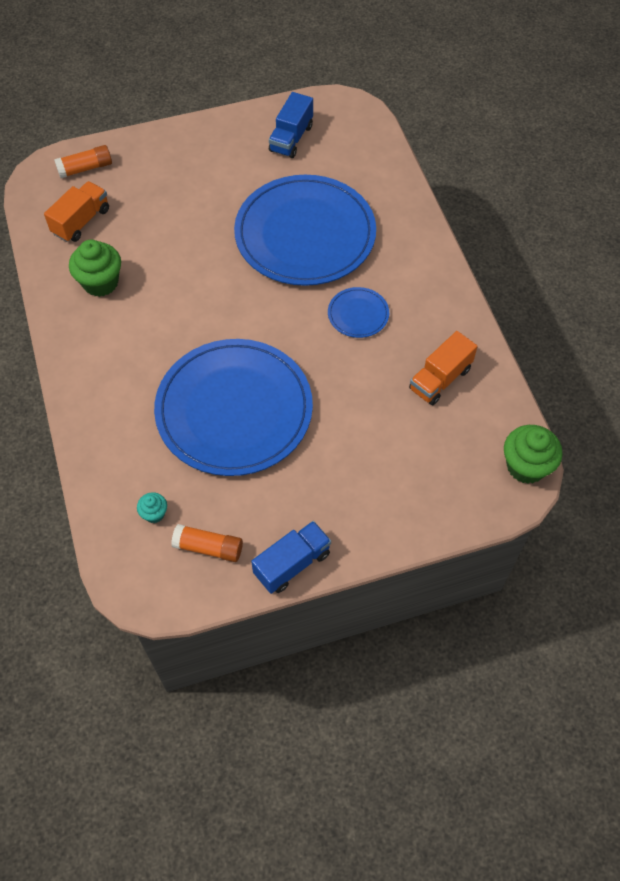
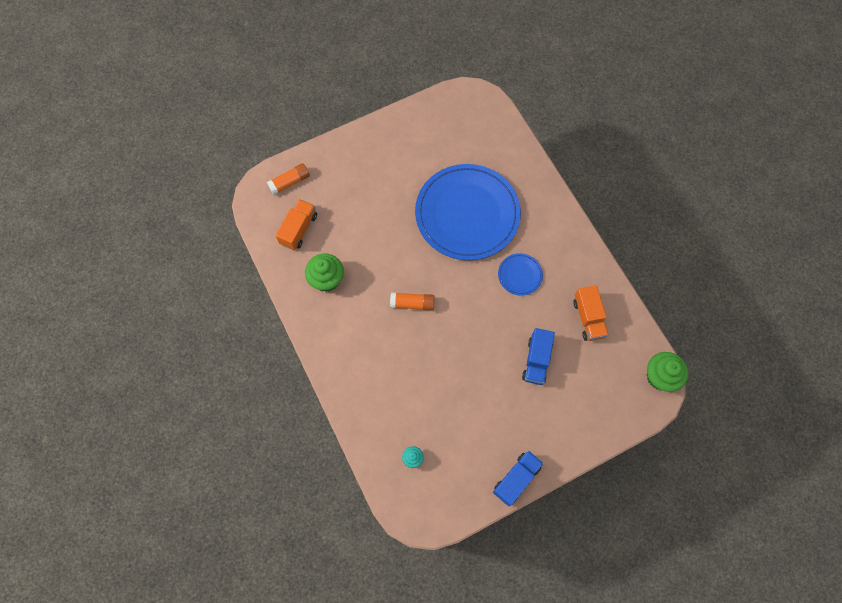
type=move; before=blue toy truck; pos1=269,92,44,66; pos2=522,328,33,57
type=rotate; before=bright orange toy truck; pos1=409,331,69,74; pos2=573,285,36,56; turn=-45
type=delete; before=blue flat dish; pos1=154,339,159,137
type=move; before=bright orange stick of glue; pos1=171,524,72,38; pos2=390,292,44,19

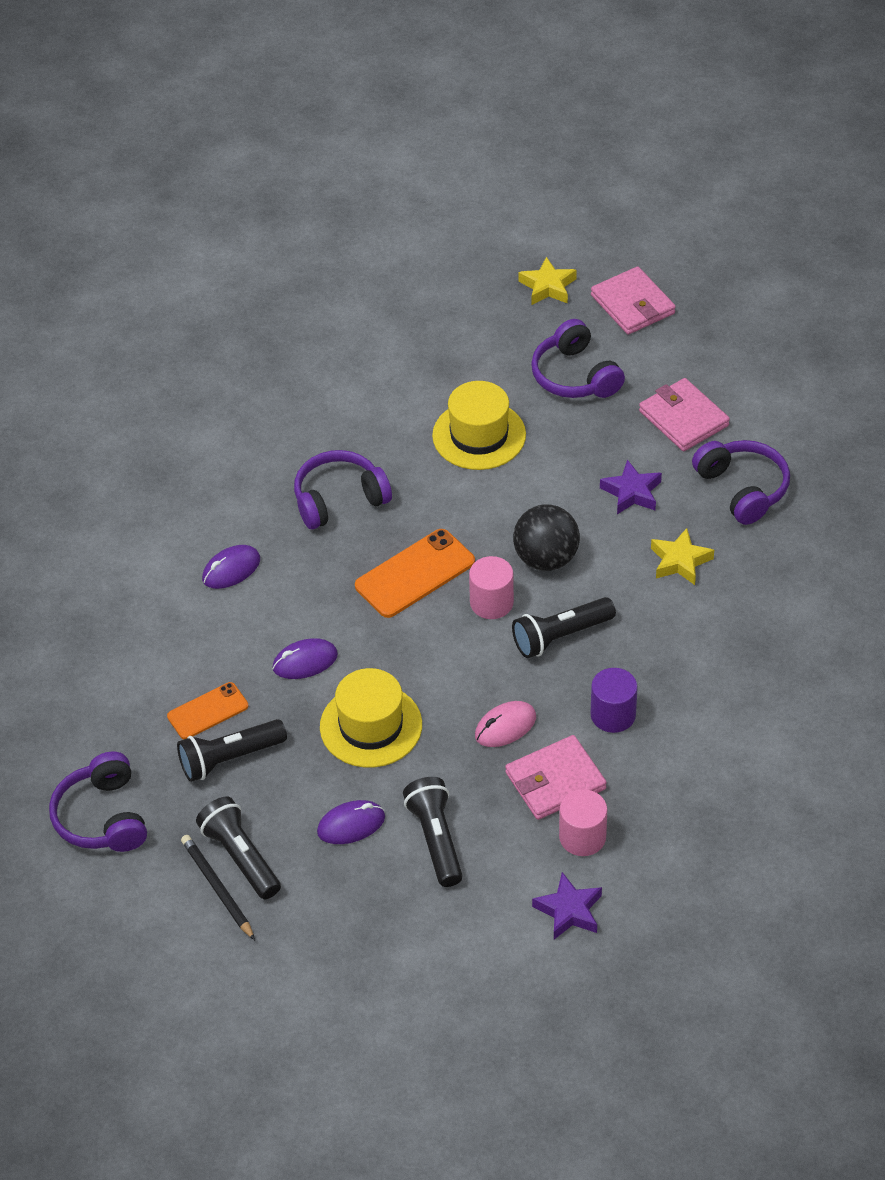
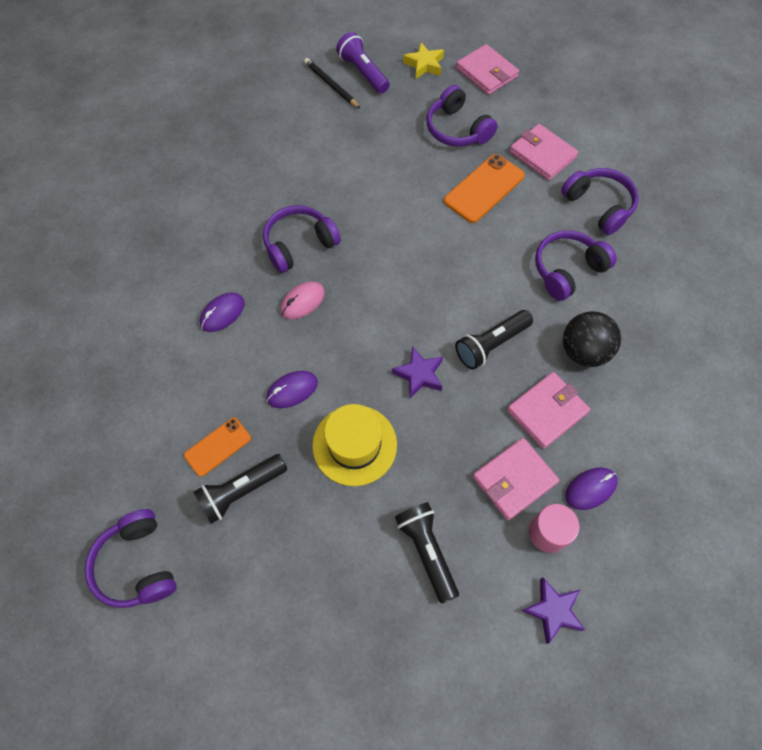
type=delete; before=yellow hat; pos1=432,381,94,89
type=move; before=purple five-pointed star; pos1=600,460,62,54; pos2=392,346,51,52
type=move; before=jet-black sphere; pos1=513,504,67,67; pos2=563,311,58,56
type=replace; before=yellow five-pointed star; after=purple over-ear headphones; pos1=651,528,63,57; pos2=535,230,82,71
type=move; before=bright orange mobile phone; pos1=355,529,120,89; pos2=444,154,81,69
type=delete; before=pink cylinder shape; pos1=469,556,45,63
type=replace; before=purple cylinder shape; after=pink billfold; pos1=591,668,47,65; pos2=507,372,83,77
type=move; before=pink computer mouse; pos1=475,701,61,46; pos2=280,281,45,38
type=delete; before=jet-black pocket torch; pos1=196,796,85,103
type=move; before=purple computer mouse; pos1=317,800,68,44; pos2=565,467,53,43
type=move; before=jet-black lead pencil; pos1=181,835,74,105; pos2=304,58,56,50
type=insert; after=purple pocket torch; pos2=336,32,54,62

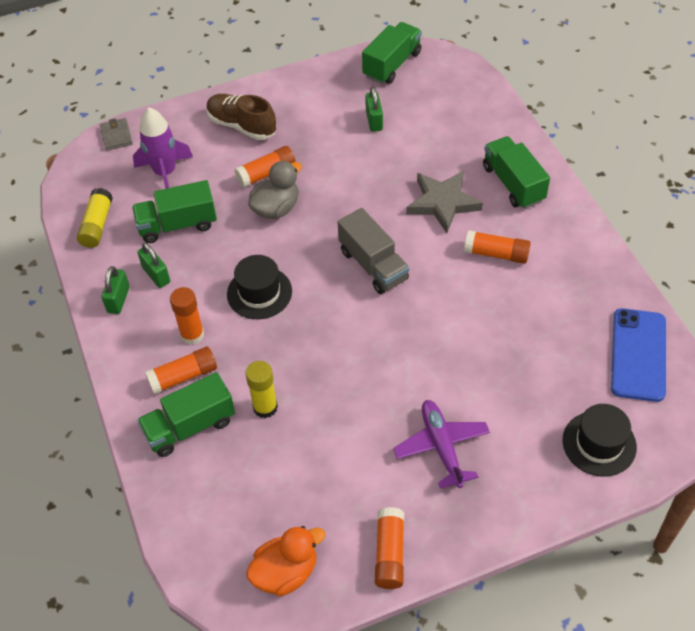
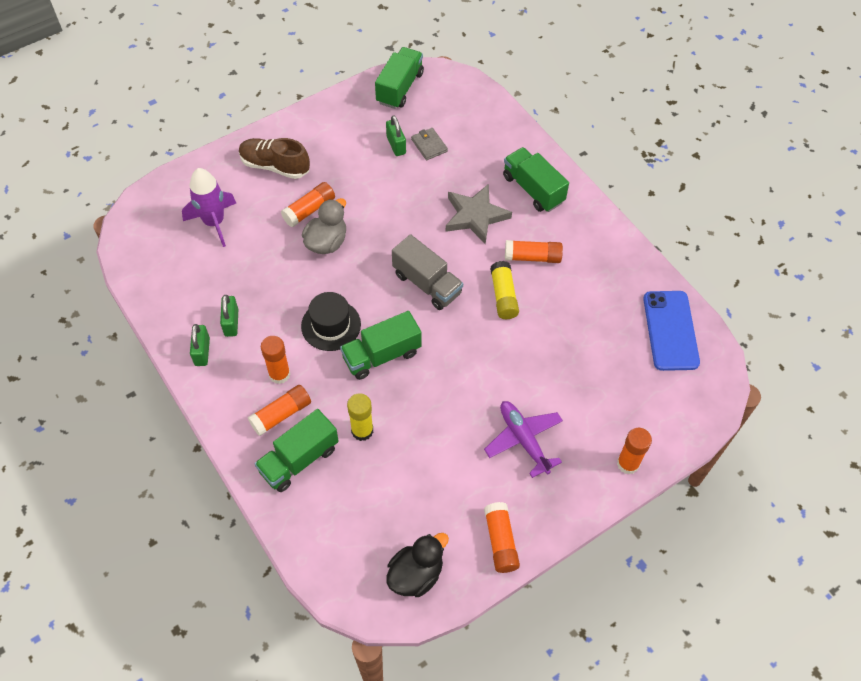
type=move; before=gray billfold; pos1=100,118,33,33; pos2=411,128,37,32
type=move; before=emerald toy truck; pos1=132,180,85,63; pos2=340,311,82,69
type=move; before=yellow stick of glue; pos1=77,188,36,60; pos2=490,261,29,58
type=rotate; before=emerald small lock; pos1=137,242,33,46; pos2=220,295,18,42; turn=45
type=delete; before=jet-black hat; pos1=563,404,74,73
type=recolor; before=bright orange duck; after=jet-black duck; pos1=246,526,79,70; pos2=386,533,63,64
type=insert; after=bright orange stick of glue; pos2=617,428,35,47

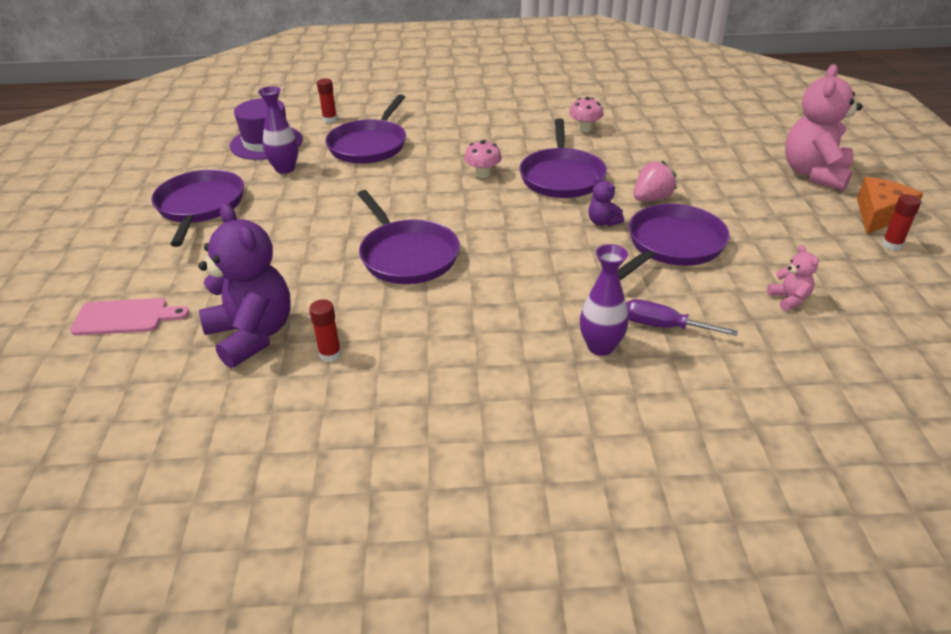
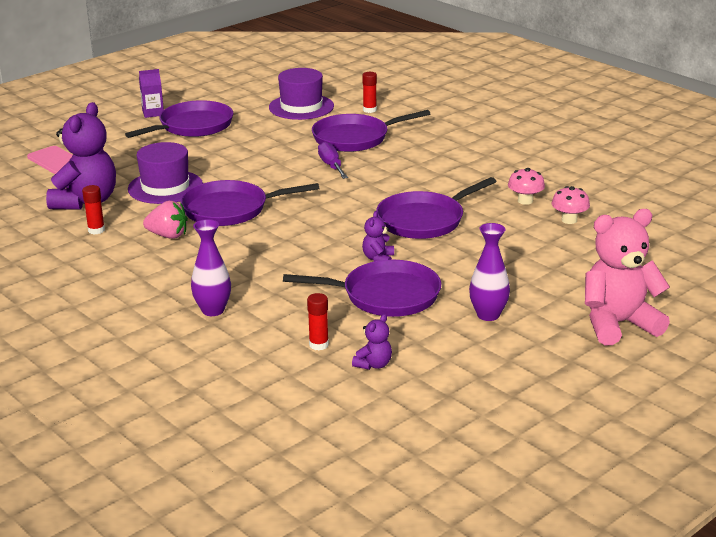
type=move; before=purple vase; pos1=258,86,41,88; pos2=469,223,41,98
type=move; before=pink toadstool; pos1=464,140,38,38; pos2=551,186,39,38
type=move; before=pink strawberry; pos1=634,161,43,40; pos2=143,201,45,38
type=delete; before=bright orange cheese; pos1=857,177,66,57
type=rotate; before=purple skillet; pos1=358,190,102,94; pos2=181,180,138,46; turn=60
type=move; before=scarlet stick of glue; pos1=882,194,39,56; pos2=307,293,22,57
type=recolor; before=pink teddy; after=purple teddy; pos1=767,245,52,66; pos2=352,314,40,56
type=move; before=purple screwdriver; pos1=626,299,112,37; pos2=318,142,30,37
type=insert; after=purple milk carton; pos2=139,69,25,49
type=insert; after=purple hat; pos2=128,142,75,62

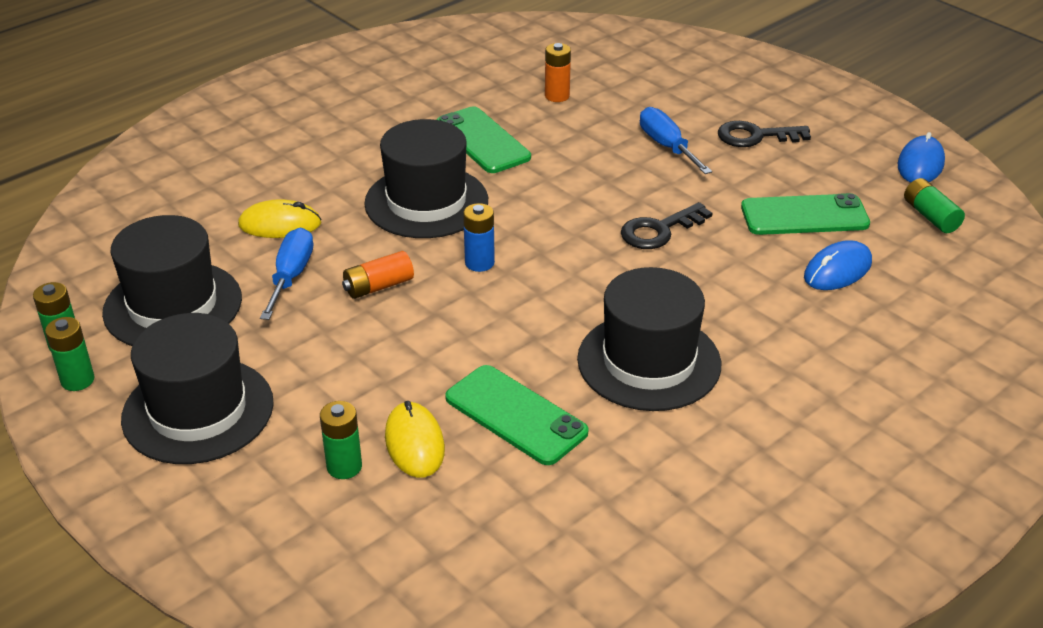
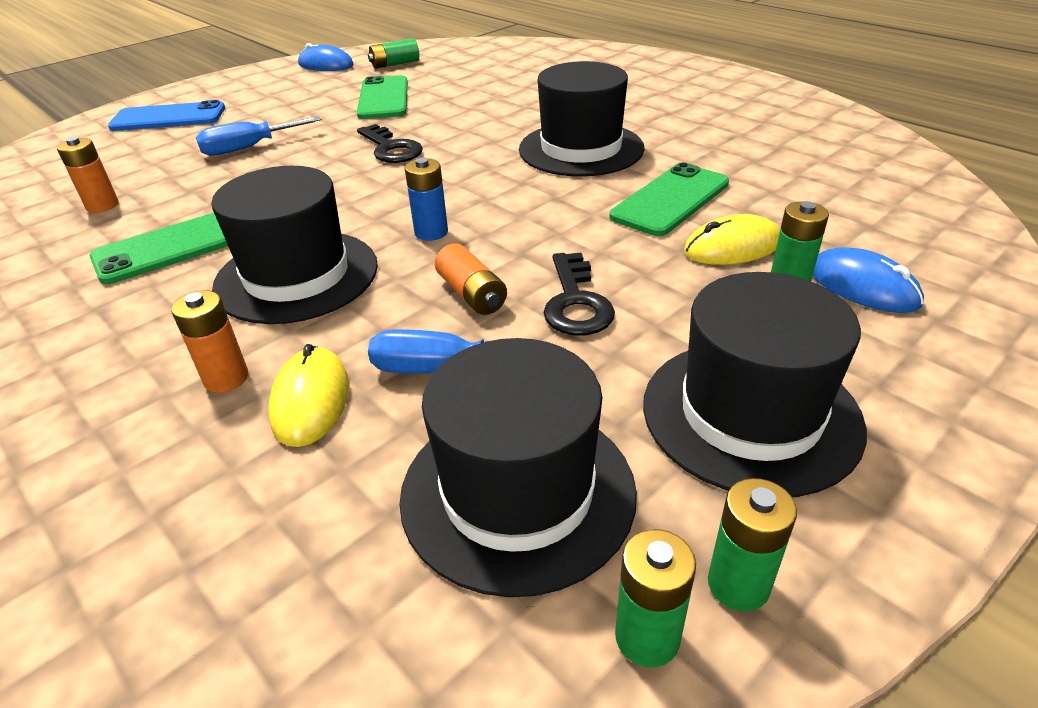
type=move; before=jet-black latchkey; pos1=718,121,93,26; pos2=544,253,71,83
type=move; before=blue computer mouse; pos1=804,240,68,50; pos2=813,247,111,66
type=insert; after=blue mobile phone; pos2=108,100,117,31
type=insert; after=bright orange AA battery; pos2=171,290,77,103

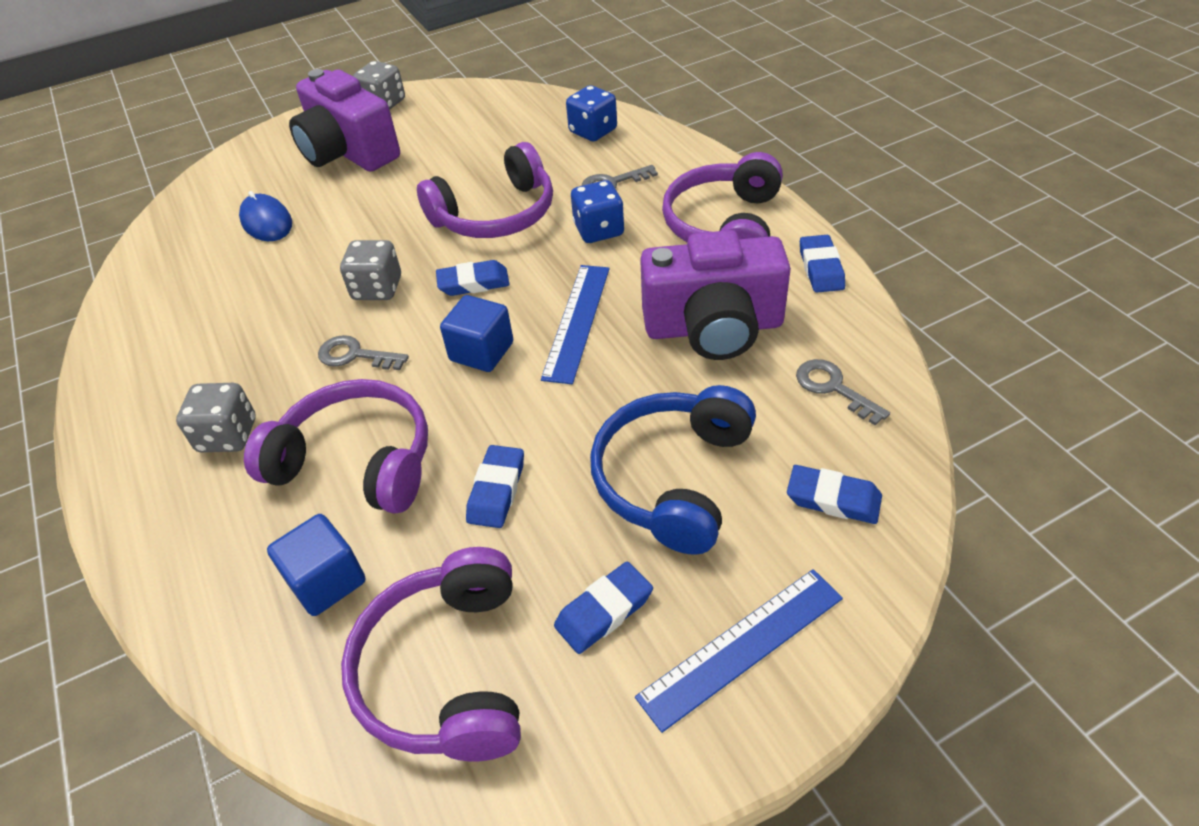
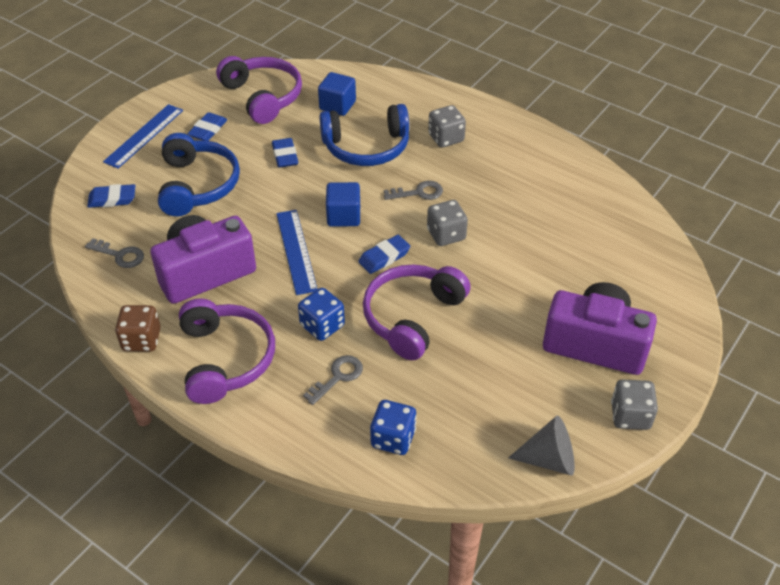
type=delete; before=blue computer mouse; pos1=239,191,53,50
type=replace; before=blue pencil eraser; after=dark brown dice; pos1=800,235,45,58; pos2=115,305,46,47
type=recolor; before=purple over-ear headphones; after=blue over-ear headphones; pos1=244,379,184,134; pos2=319,104,90,62
type=insert; after=gray cone shape; pos2=508,416,67,60

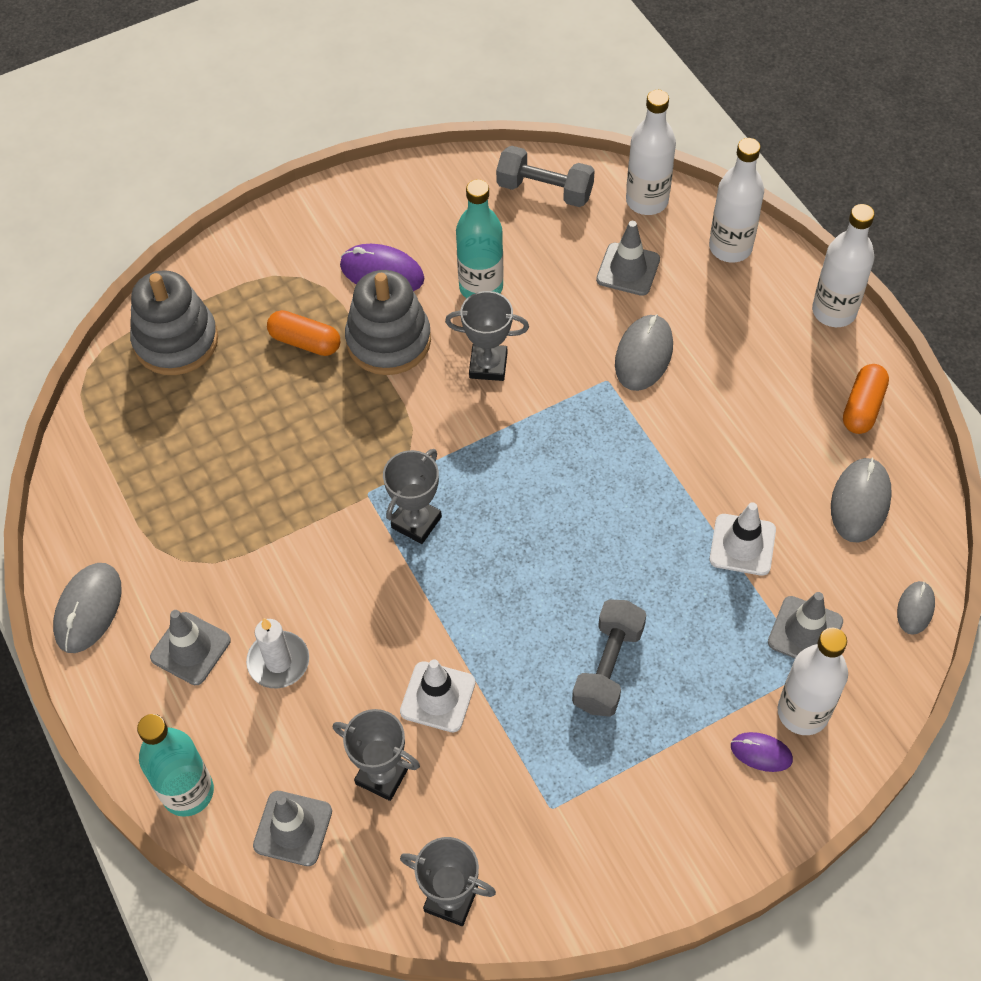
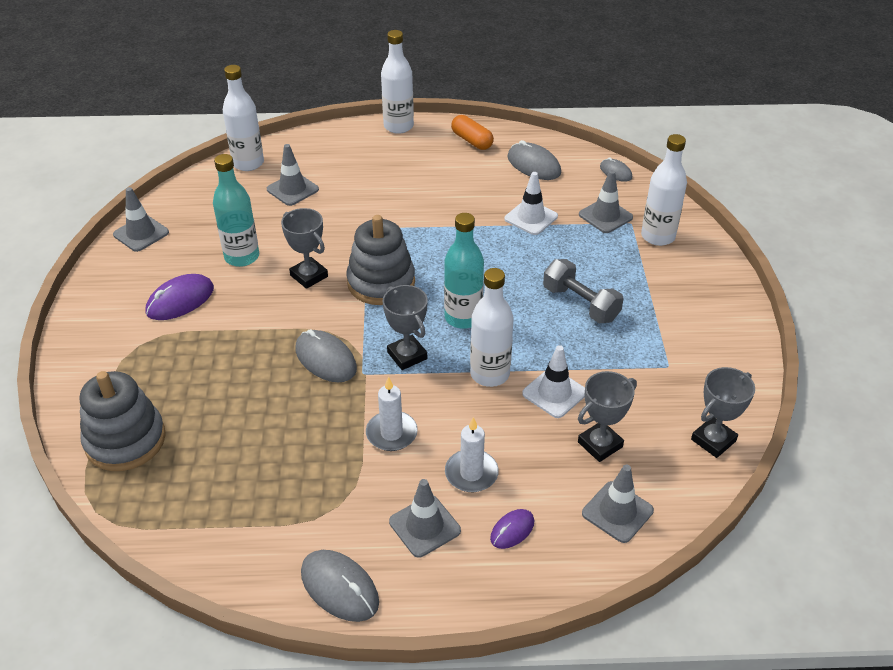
type=move; before=white drink bottle; pos1=709,138,55,125; pos2=470,268,43,119
type=delete; before=gray dumbbell; pos1=496,146,99,61
type=move; before=gray ring stacker; pos1=345,270,86,105; pos2=346,215,69,90
type=rotate; before=gray trophy; pos1=445,291,84,90; pos2=281,208,47,81; turn=-75
type=delete; before=bright orange capsule; pos1=267,310,73,46
type=move; before=gray computer mouse; pos1=615,314,58,77; pos2=296,329,61,53
type=move; before=teal drink bottle; pos1=137,714,77,103; pos2=444,213,40,116
type=move; before=purple computer mouse; pos1=731,732,62,40; pos2=490,509,44,40
type=insert; after=gray traffic cone; pos2=113,187,56,65
type=insert; after=white candle; pos2=366,377,52,74

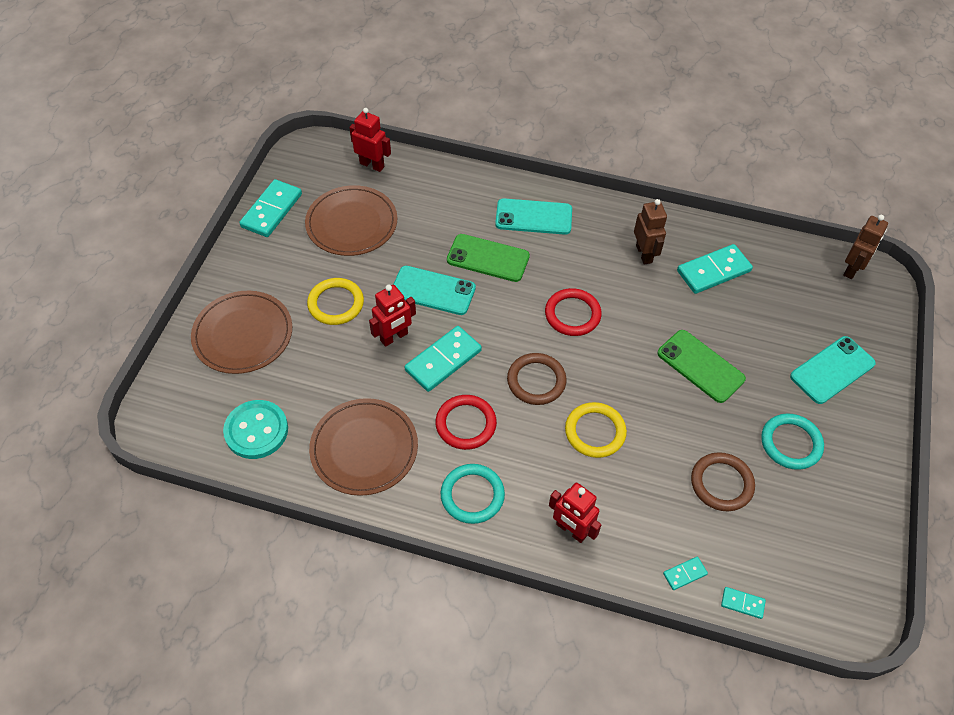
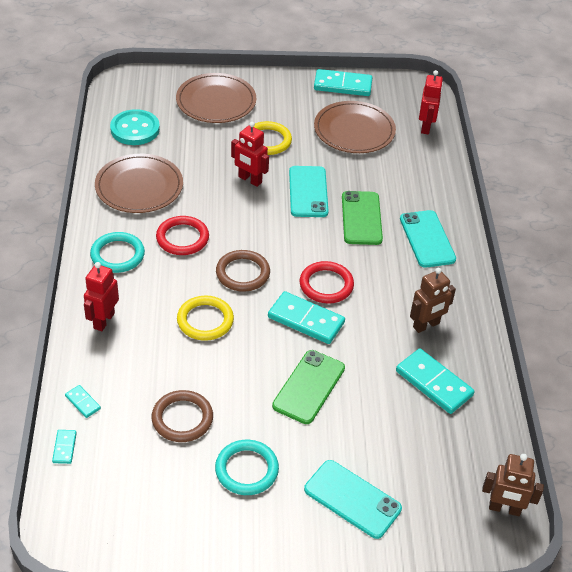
type=move; before=teal domino piece; pos1=405,326,77,66; pos2=268,291,77,53

